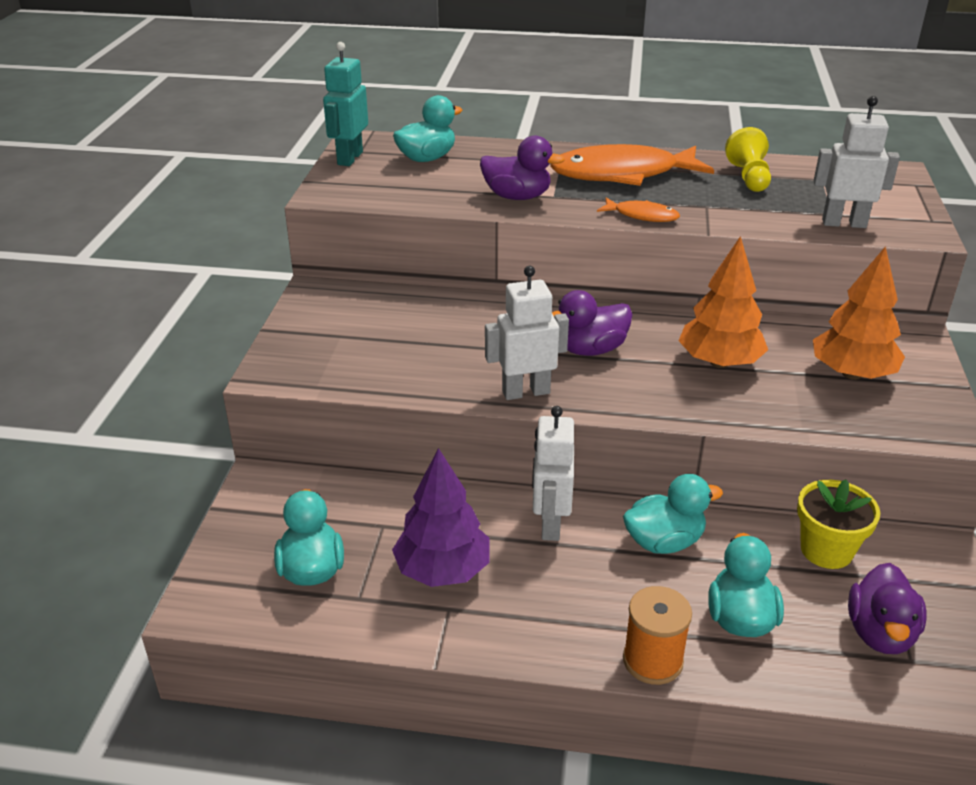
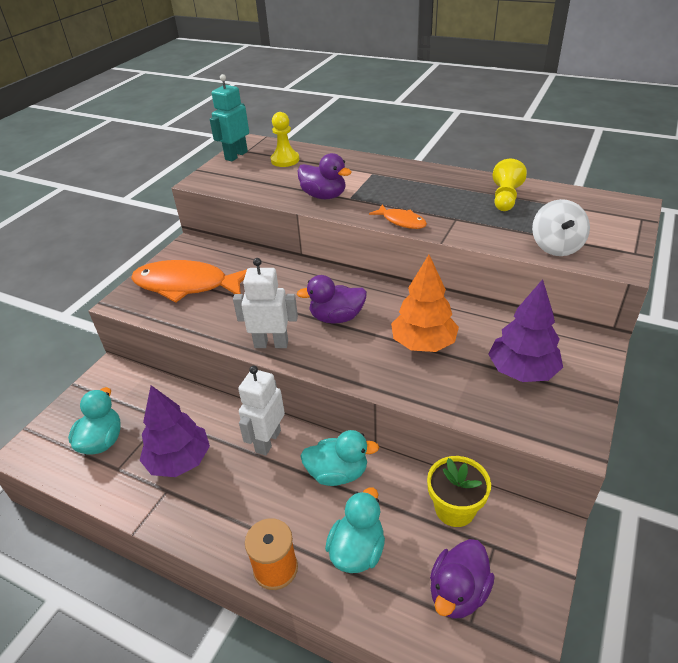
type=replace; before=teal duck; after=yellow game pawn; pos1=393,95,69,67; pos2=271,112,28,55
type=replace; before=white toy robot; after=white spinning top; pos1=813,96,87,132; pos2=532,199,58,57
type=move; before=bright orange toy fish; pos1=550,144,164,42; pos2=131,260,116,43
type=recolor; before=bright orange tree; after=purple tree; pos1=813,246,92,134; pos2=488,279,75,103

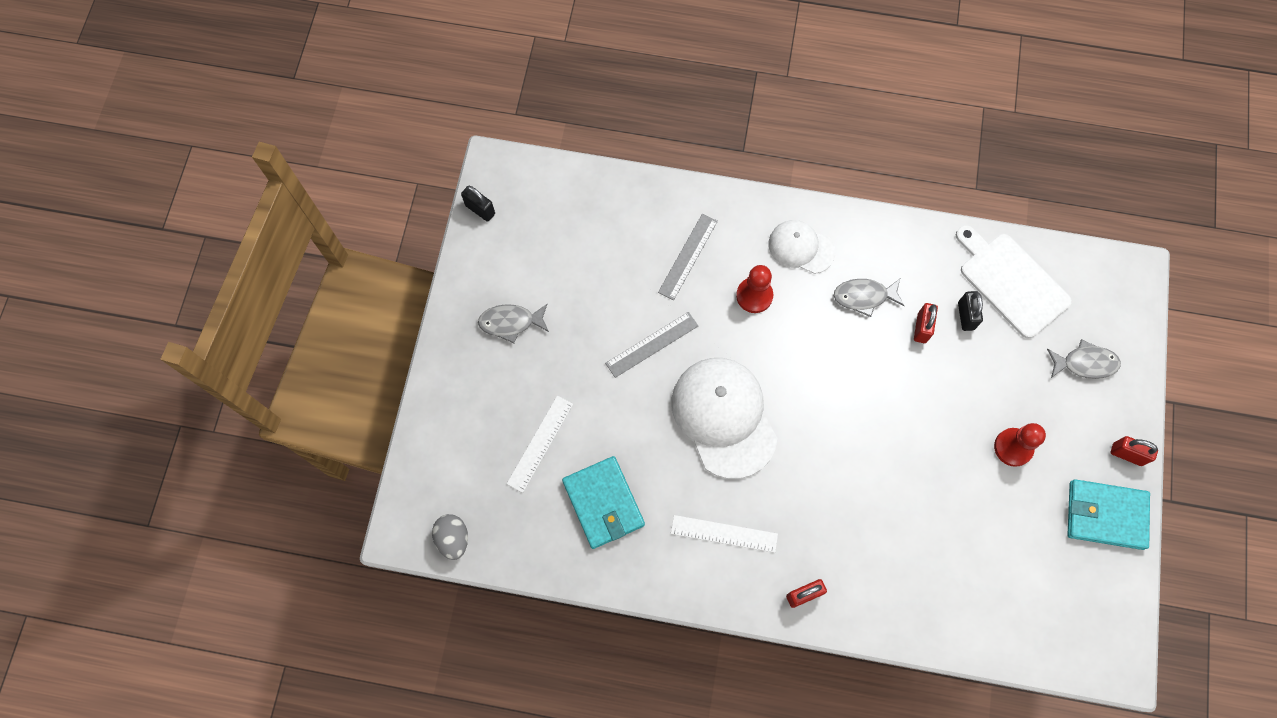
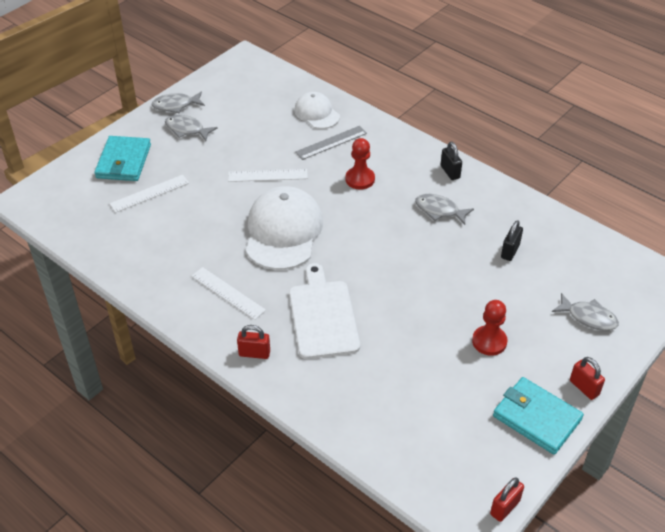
type=move; before=jet-black small lock; pos1=461,186,34,36; pos2=441,142,21,38
type=move; before=white baseball cap; pos1=769,220,67,54; pos2=294,92,46,37
type=move; before=white chopping board; pos1=956,225,116,114; pos2=289,263,71,96
type=move; before=scarlet small lock; pos1=914,303,24,40; pos2=490,477,34,45
type=recolor; before=gray measuring stick; after=white measuring stick; pos1=605,312,93,66; pos2=228,169,80,13
type=move; before=teal billfold; pos1=562,456,83,93; pos2=94,136,57,45
type=delete; before=gray egg shape; pos1=432,514,36,46
type=insert; after=gray toy fish; pos2=151,91,54,22

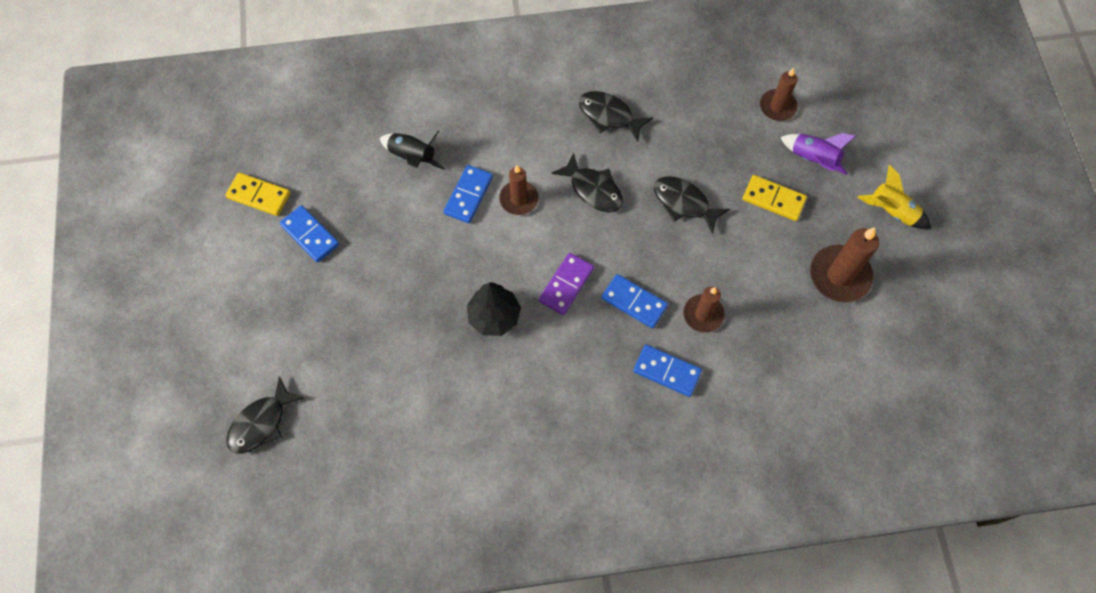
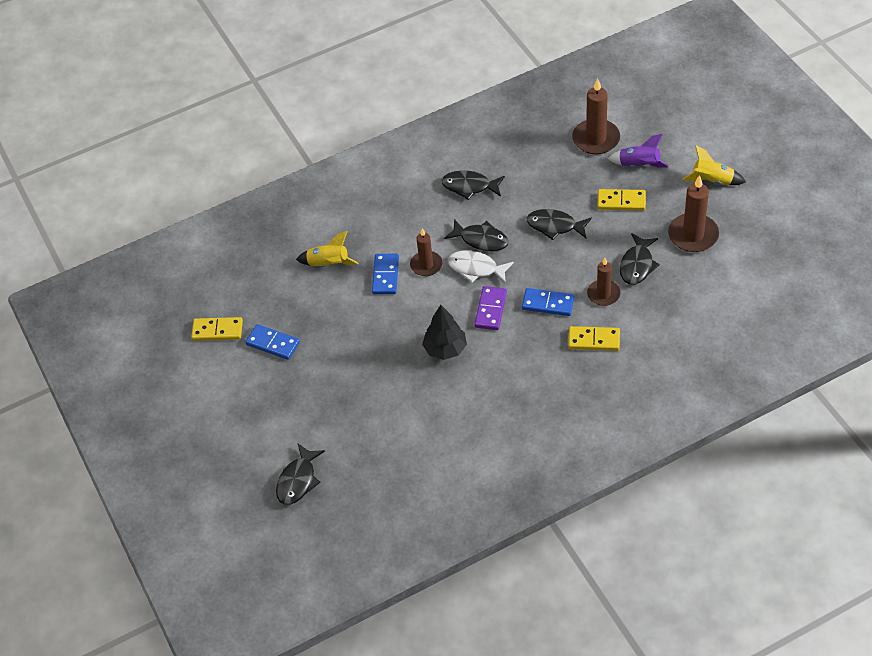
type=resize; before=dark brown candle; pos1=760,68,38,53; pos2=572,78,48,76; scale=1.55
type=recolor; before=jet-black spaceship; after=yellow spaceship; pos1=380,129,65,41; pos2=296,231,63,36
type=recolor; before=blue domino piece; after=yellow domino piece; pos1=633,345,69,52; pos2=568,326,52,25
type=insert; after=jet-black toy fish; pos2=620,233,40,52
type=insert; after=white toy fish; pos2=448,250,66,34

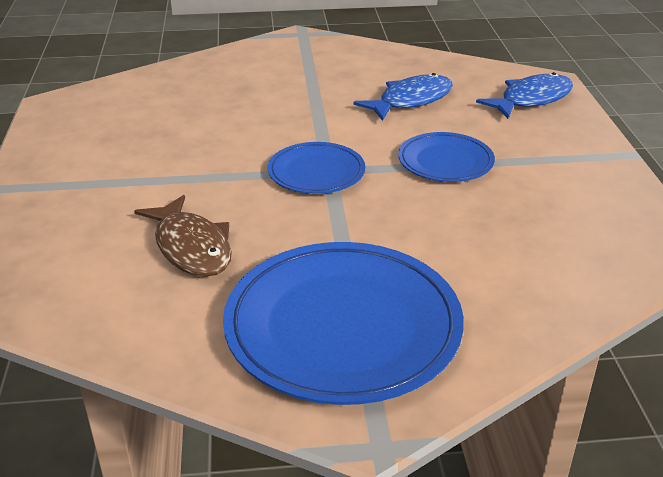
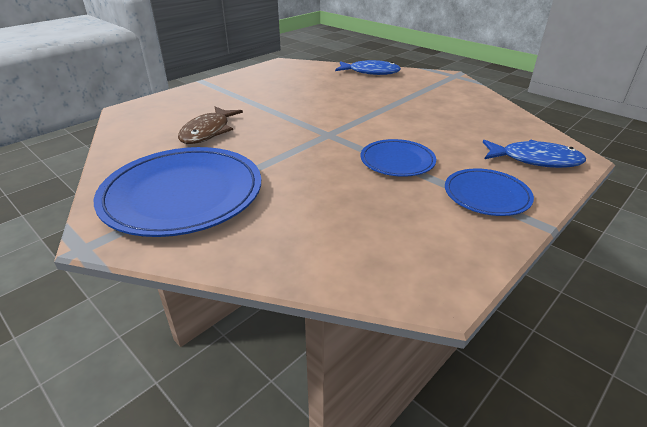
type=move; before=blue toy fish; pos1=354,73,99,48; pos2=335,60,66,15
type=move; before=blue flat dish; pos1=268,142,98,52; pos2=445,168,89,48

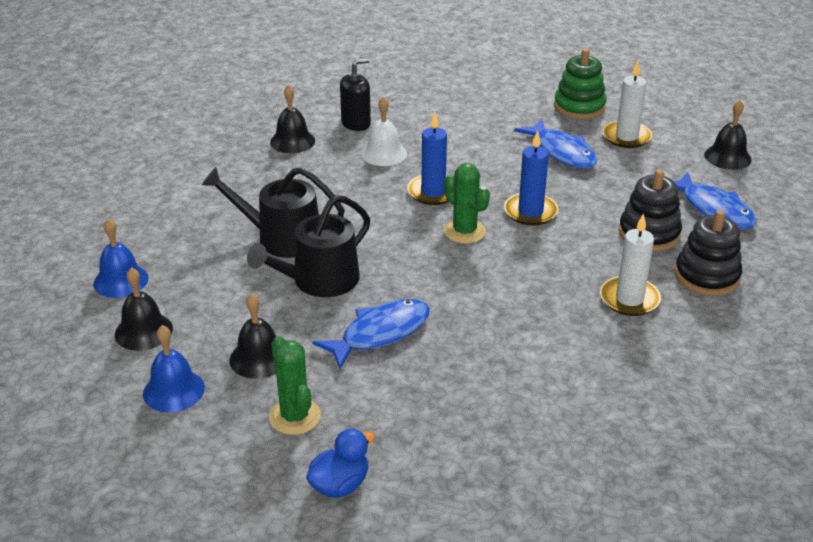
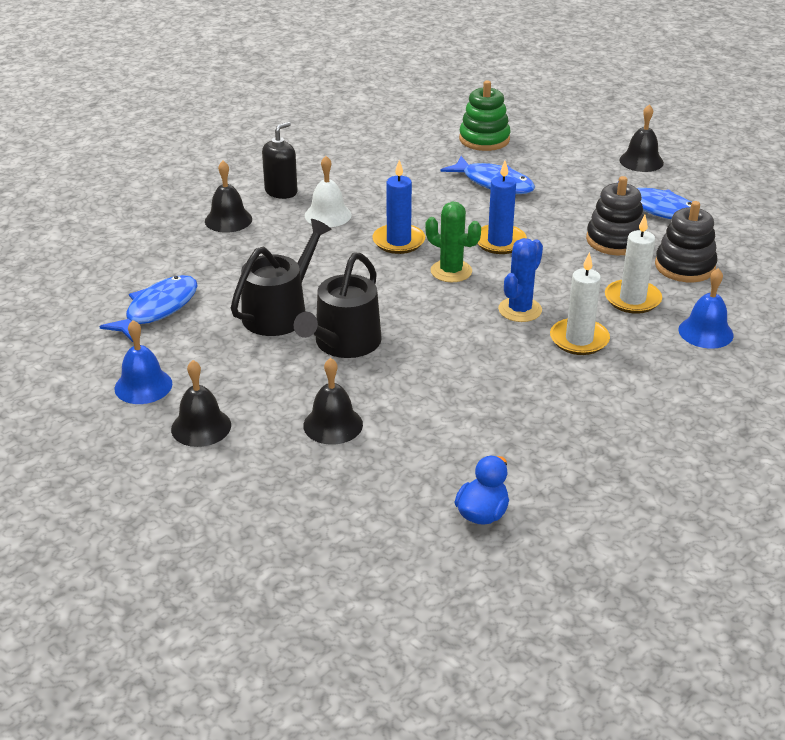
type=move; before=white candle; pos1=603,61,49,87; pos2=550,252,60,103
type=rotate; before=jet-black watering pot; pos1=202,167,143,91; pos2=231,219,101,117; turn=135
type=move; before=blue toy fish; pos1=313,299,117,70; pos2=99,275,99,67
type=move; before=blue hand bell; pos1=143,325,62,87; pos2=679,268,55,81
type=delete; before=emerald saguaro cactus; pos1=269,336,52,99
type=insert; after=blue saguaro cactus; pos2=498,238,45,84

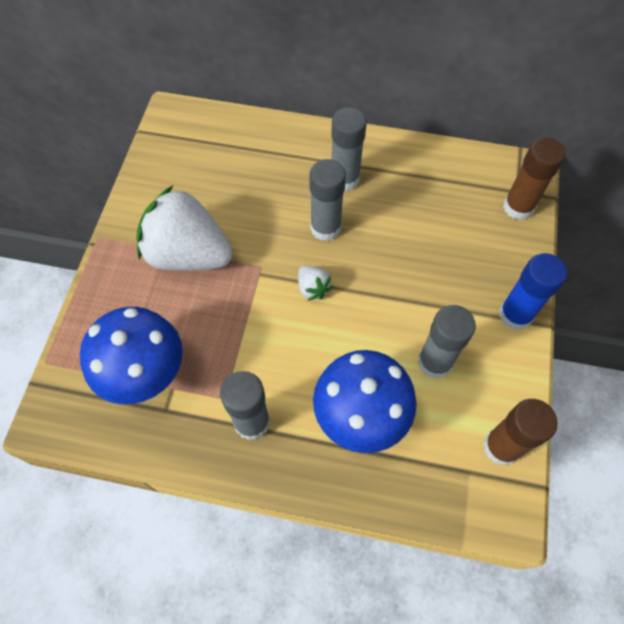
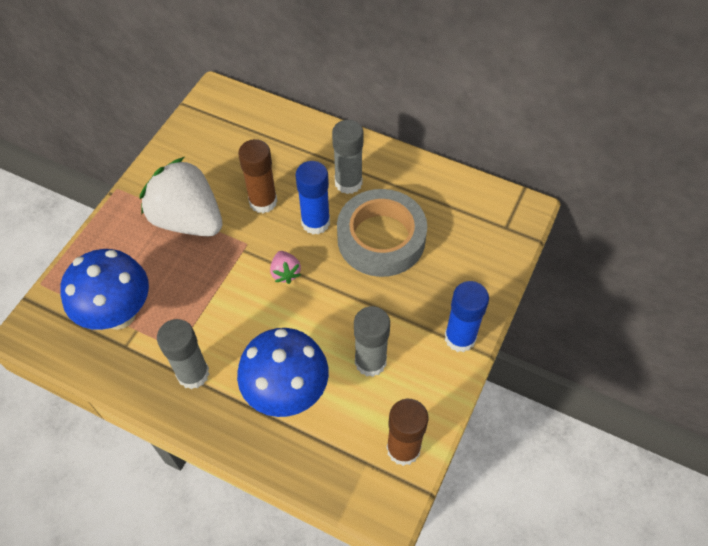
type=move; before=dark brown stick of glue; pos1=503,137,63,83; pos2=238,139,39,75
type=recolor; before=gray stick of glue; after=blue stick of glue; pos1=309,159,37,82; pos2=296,161,34,74
type=recolor; before=white strawberry; after=pink strawberry; pos1=298,265,34,36; pos2=270,251,31,33
type=insert; after=gray tape; pos2=337,189,90,88

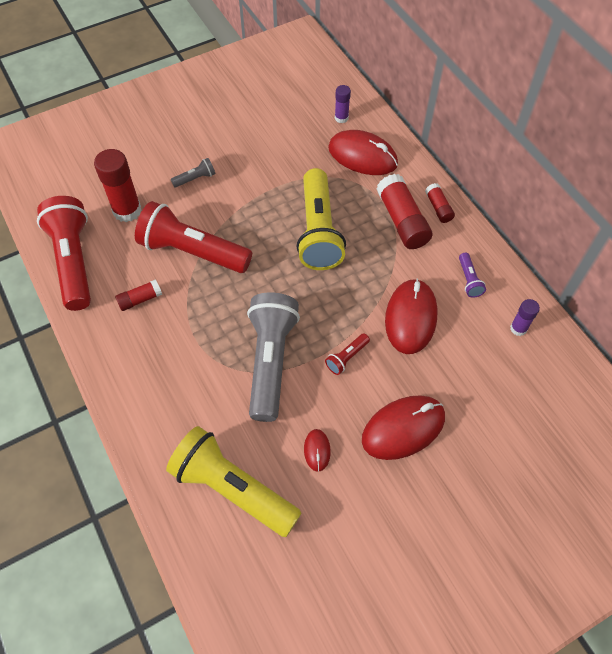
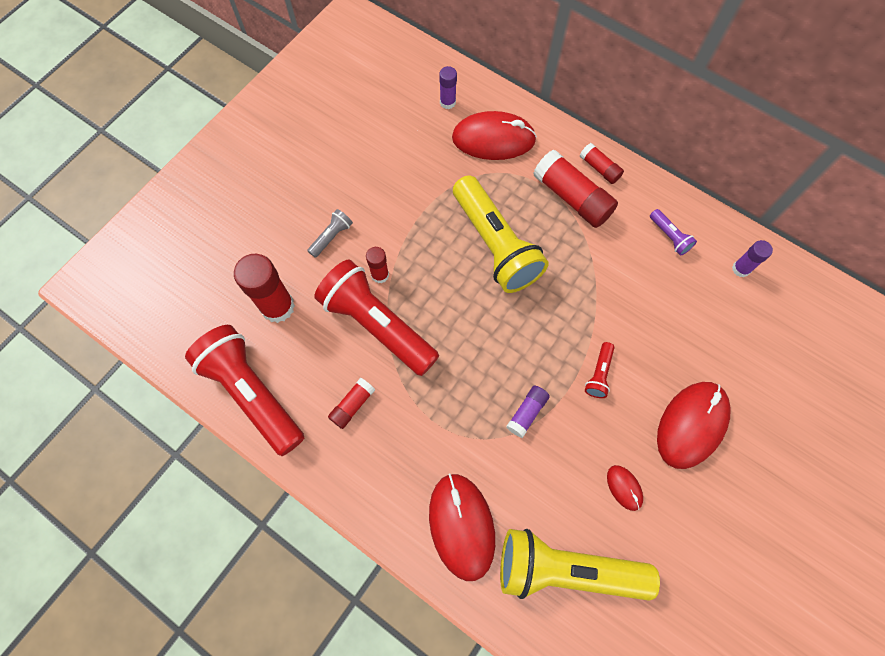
type=rotate; before=scarlet pocket torch; pos1=135,201,117,72; pos2=314,260,125,116; turn=45
type=move; before=scarlet computer mouse; pos1=385,278,53,76; pos2=429,473,66,108
type=replace; before=gray pocket torch; after=purple stick of glue; pos1=247,292,53,130; pos2=506,386,44,52
type=insert; after=scarlet stick of glue; pos2=366,247,23,36

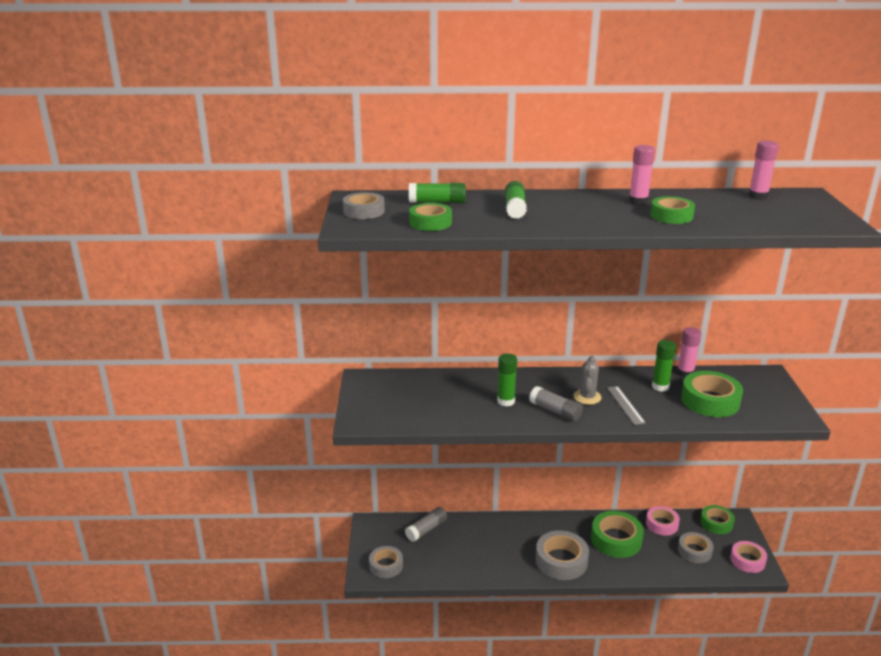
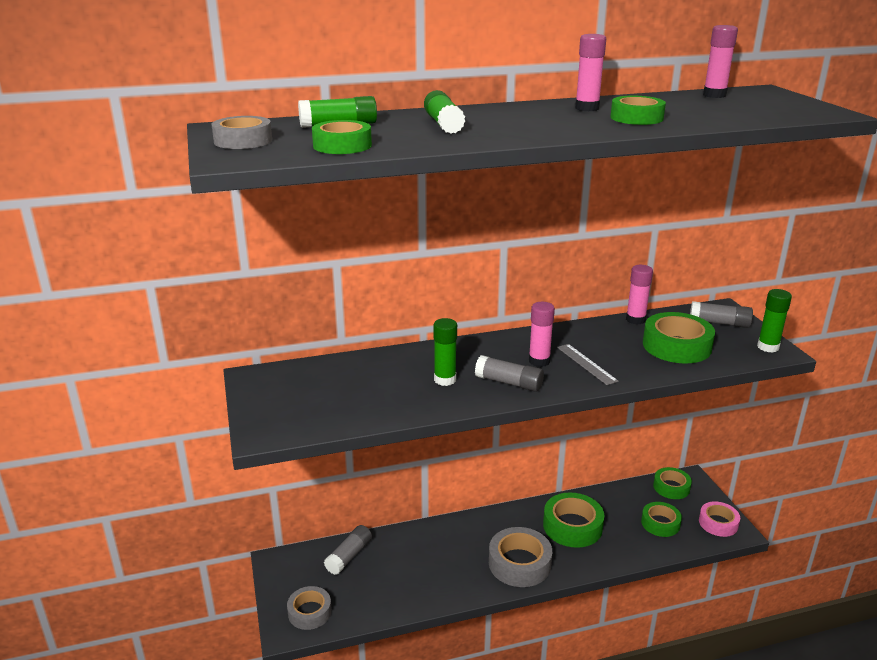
type=move; before=emerald stick of glue; pos1=652,340,24,52; pos2=757,289,35,64
type=replace; before=gray saguaro cactus; after=pink stick of glue; pos1=574,356,28,49; pos2=529,302,26,65
type=delete; before=pink tape; pos1=646,506,34,30
type=recolor; before=gray tape; after=emerald tape; pos1=678,532,36,31; pos2=641,502,41,35
type=insert; after=gray stick of glue; pos2=690,301,63,27

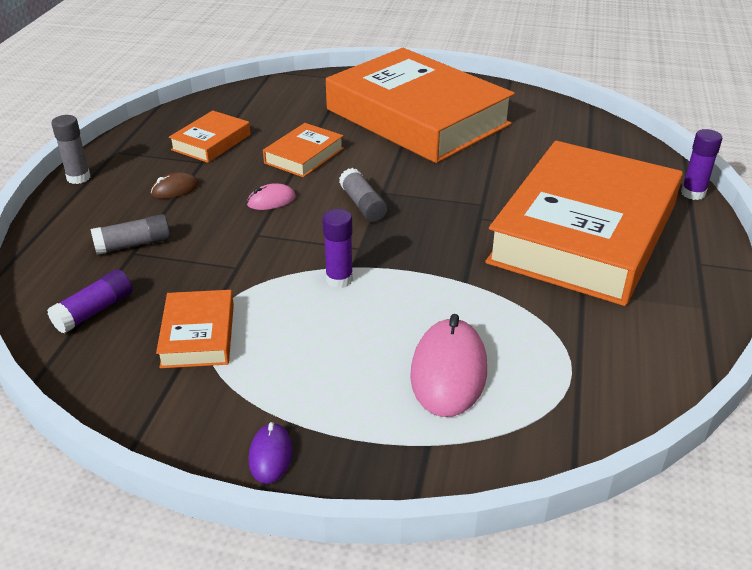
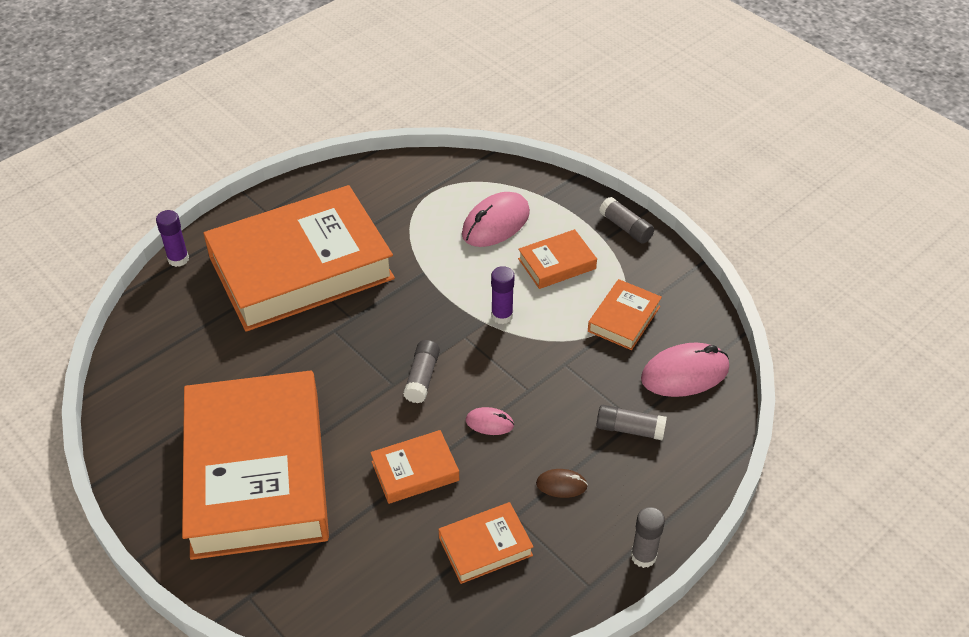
type=replace; before=purple stick of glue; after=pink computer mouse; pos1=47,269,86,65; pos2=641,343,88,54
type=replace; before=purple computer mouse; after=gray stick of glue; pos1=249,422,43,62; pos2=599,197,55,47
type=insert; after=bright orange book; pos2=518,229,79,60

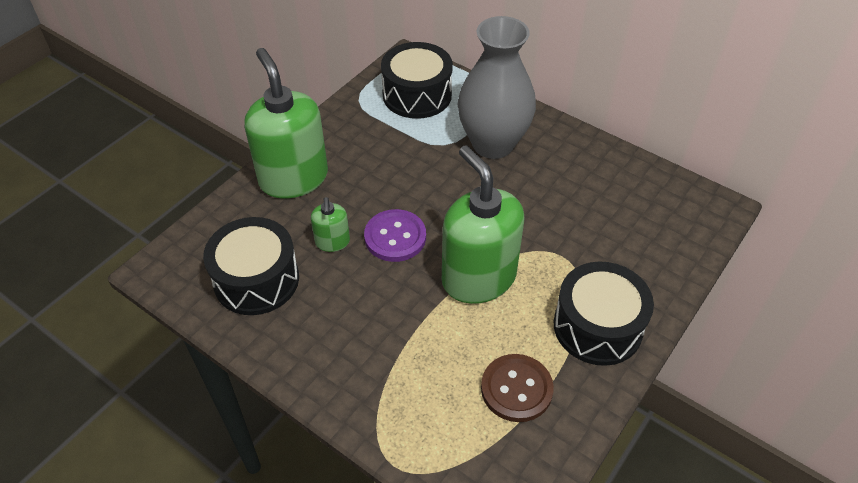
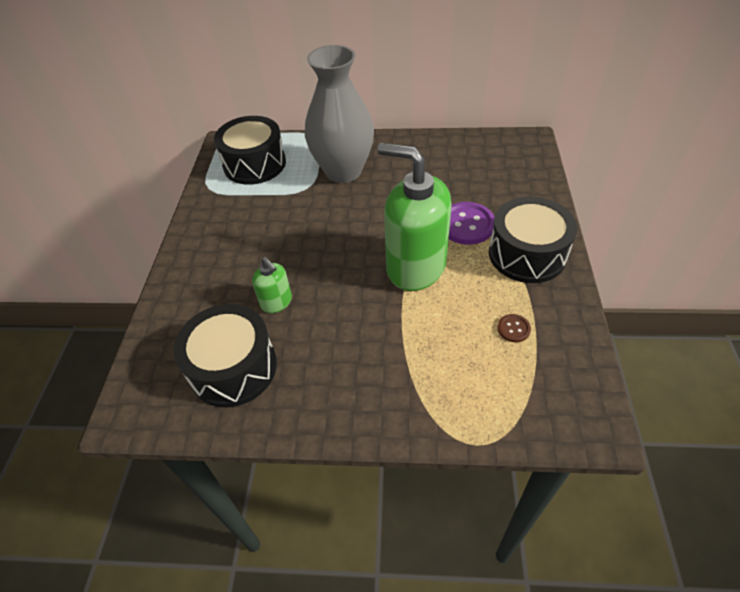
type=delete; before=emerald pump bottle; pos1=244,48,84,151
type=move; before=purple shirt button; pos1=364,209,62,53; pos2=449,202,46,43
type=resize; before=dark brown shirt button; pos1=481,354,73,68; pos2=498,314,33,28; scale=0.5

